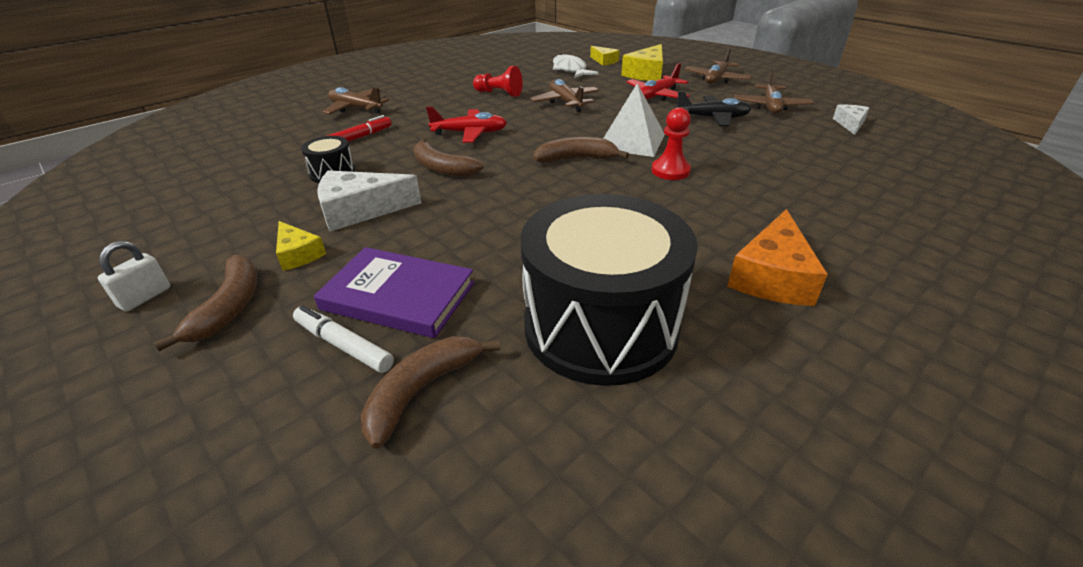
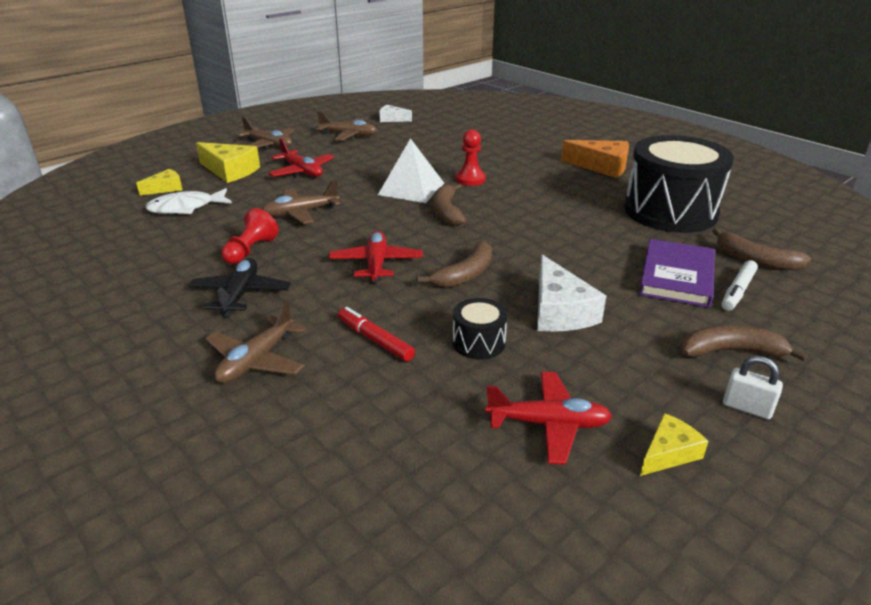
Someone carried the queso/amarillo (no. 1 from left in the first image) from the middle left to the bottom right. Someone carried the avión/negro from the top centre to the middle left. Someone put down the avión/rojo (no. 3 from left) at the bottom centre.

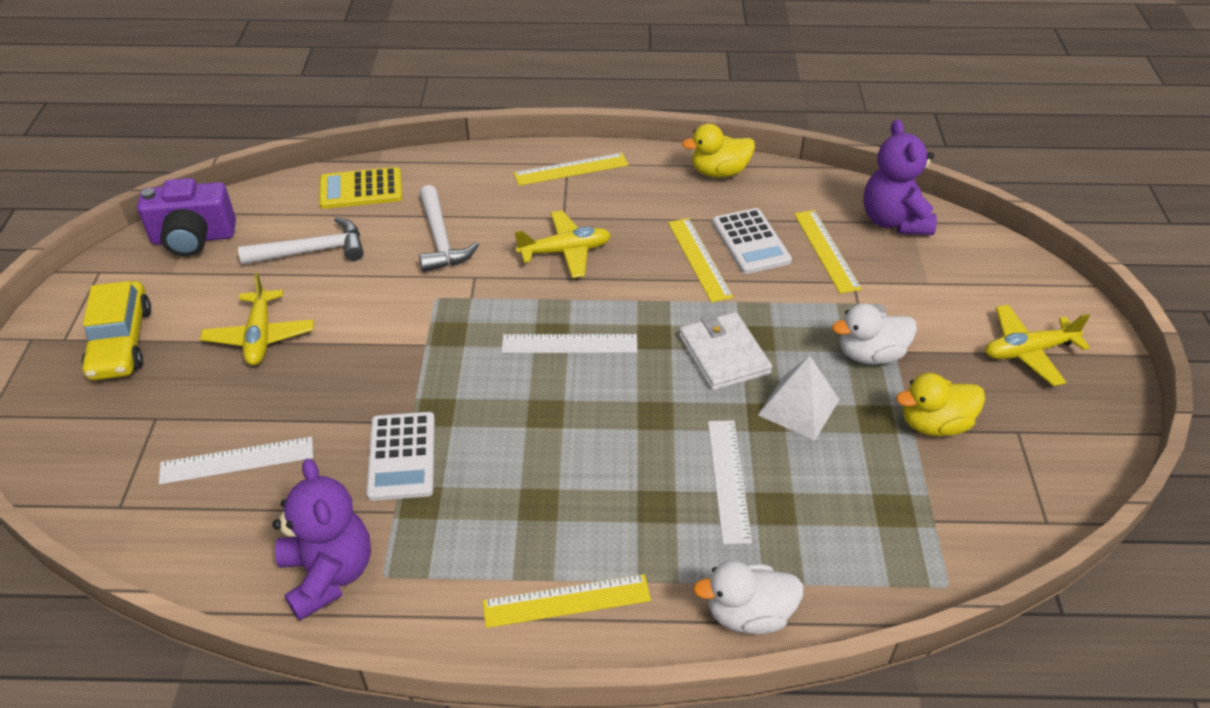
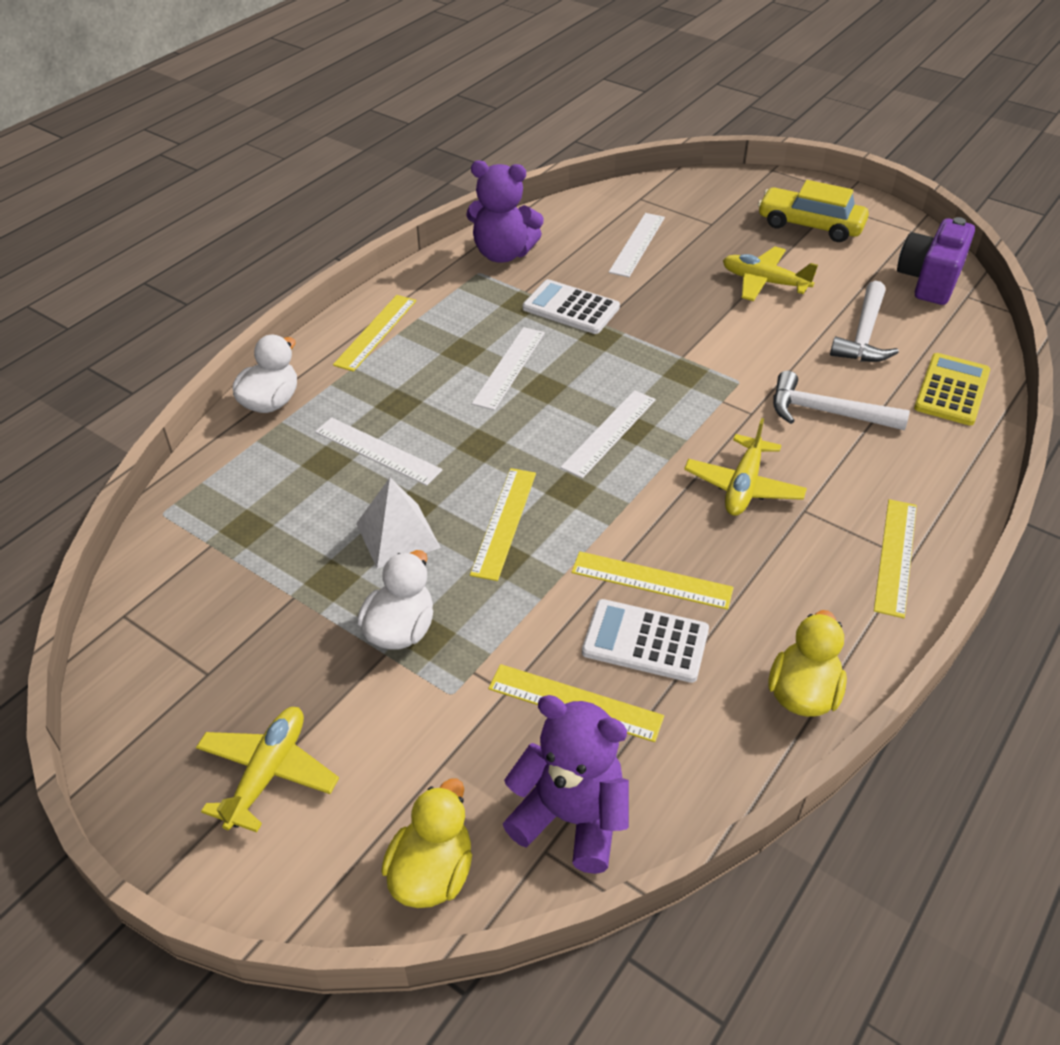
Someone swapped the cartera/blanco at the centre for the regla/amarillo (no. 2 from left) at the centre. Someone carried the pato/amarillo (no. 2 from left in the first image) from the middle right to the bottom centre. Someone put down the regla/blanco (no. 2 from left) at the centre.

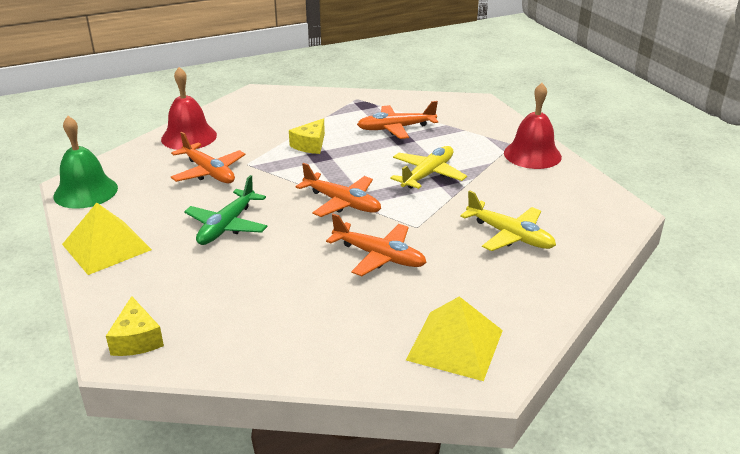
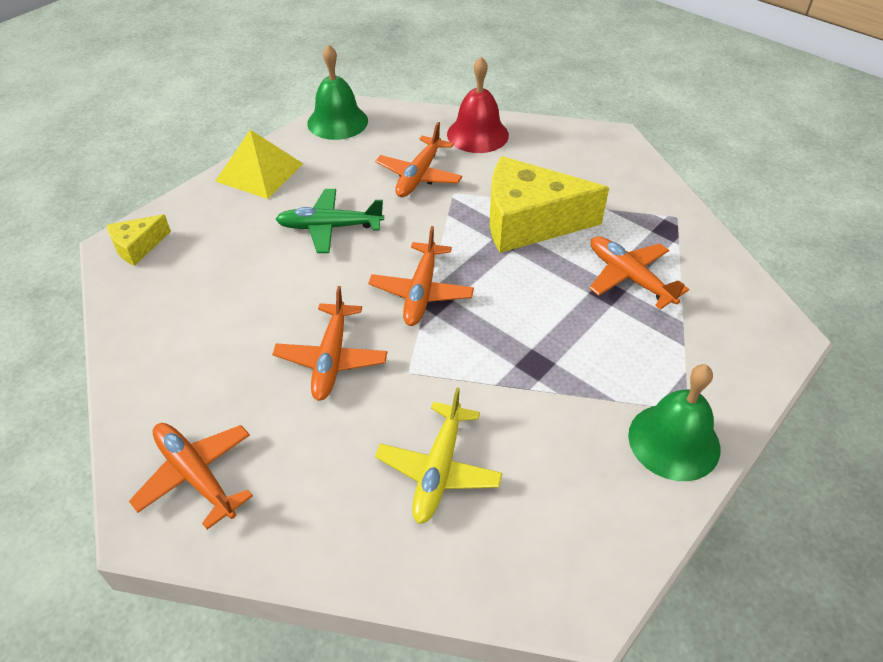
Someone scaled the queso/amarillo (no. 2 from left) at the top centre by 2.08. Someone took away the avión/amarillo (no. 1 from left) at the centre. Someone swapped the pirámide/amarillo (no. 2 from left) at the bottom centre for the avión/naranja (no. 1 from left) at the bottom left. Someone repainted the campana/rojo (no. 2 from left) at the top right, which became the campana/verde (no. 2 from left) at the middle right.

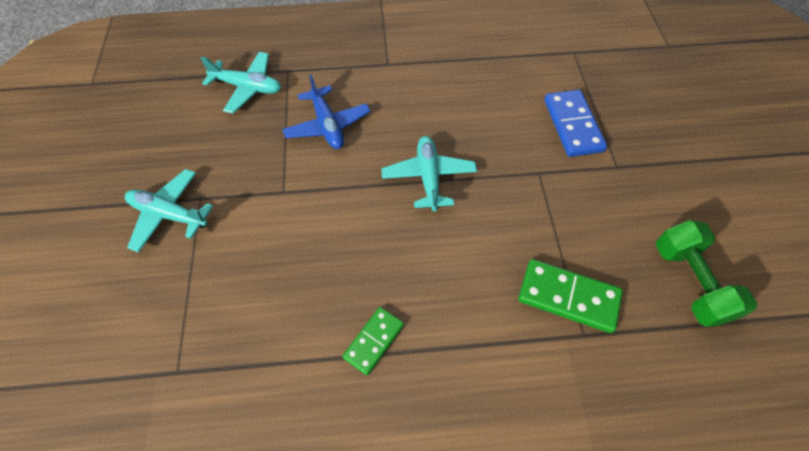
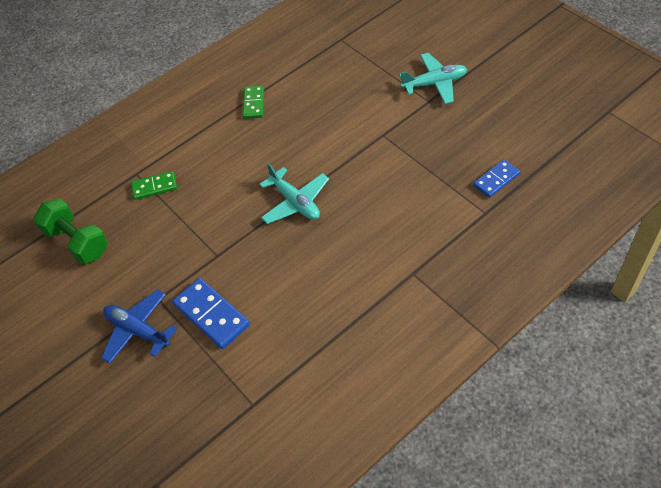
Someone swapped the avión/turquesa (no. 2 from left) at the top left for the ficha de dominó/azul (no. 2 from left) at the middle right. Someone carried the avión/azul from the top centre to the bottom left. Someone scaled the ficha de dominó/verde (no. 2 from left in the first image) at the middle right by 0.64.

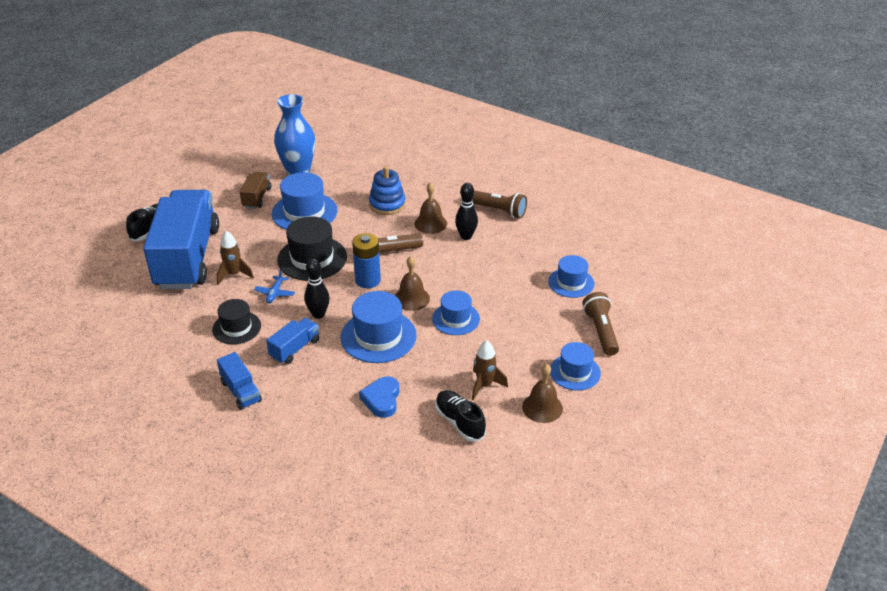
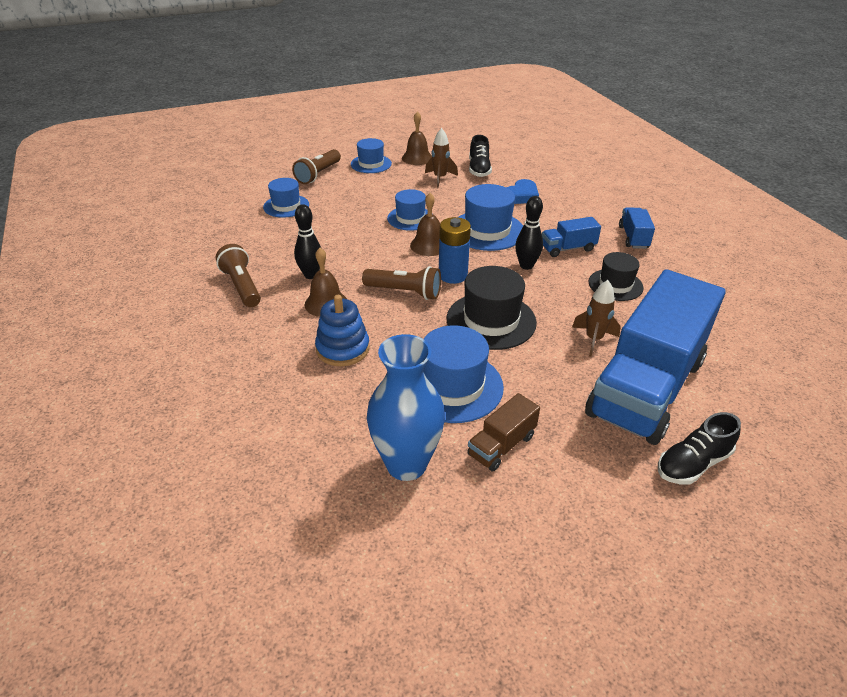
Someone took away the avión/azul at the middle left.

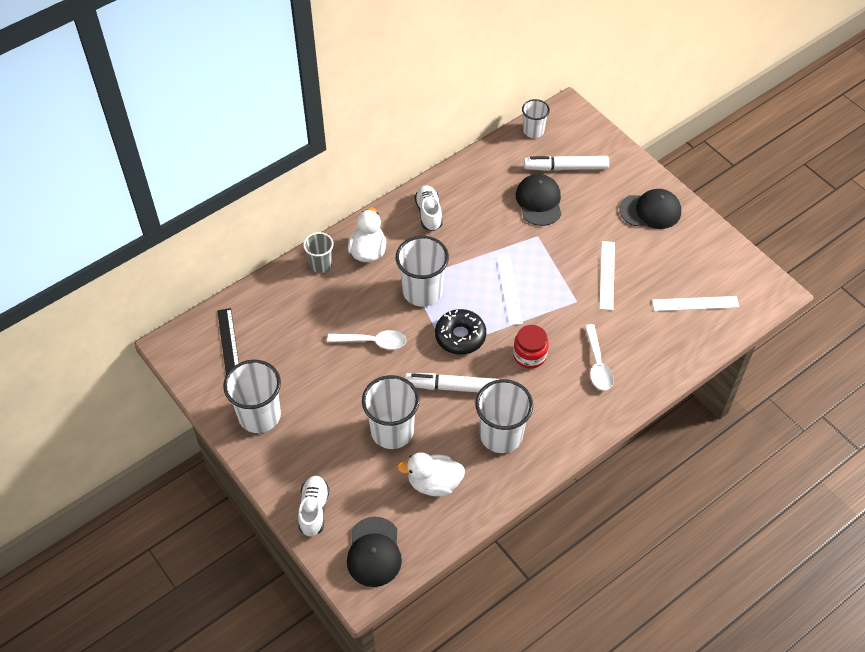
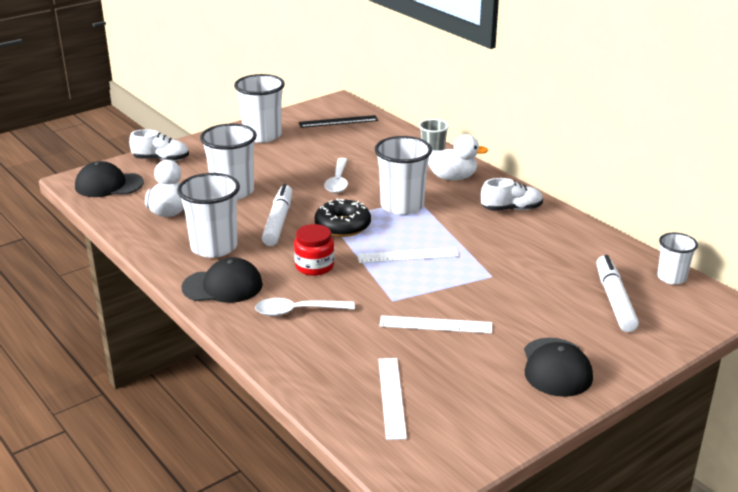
Someone carried the gorra/negro (no. 2 from left) from the top centre to the middle left.

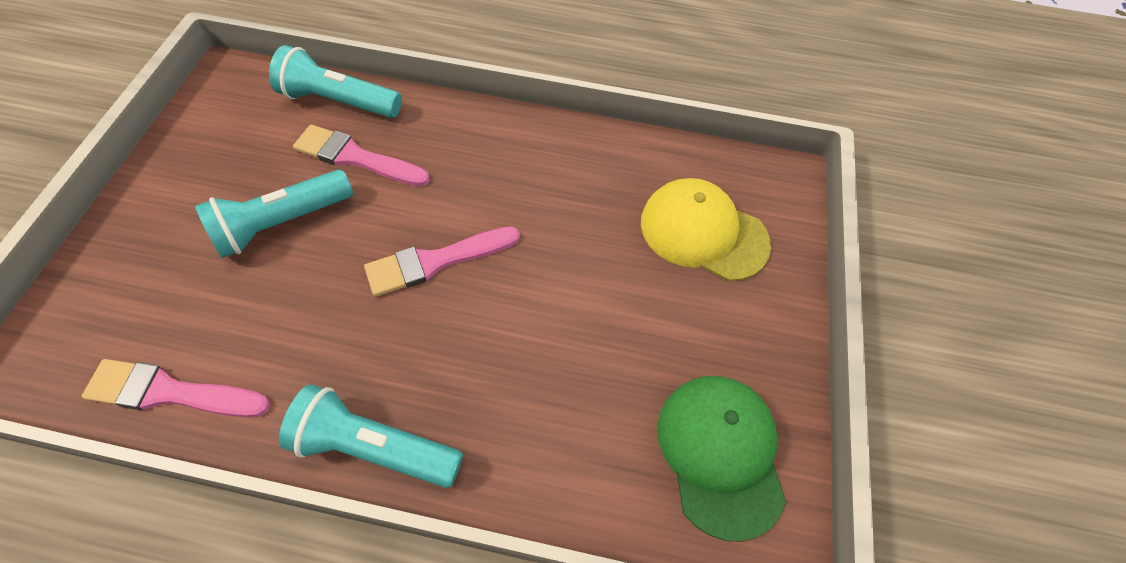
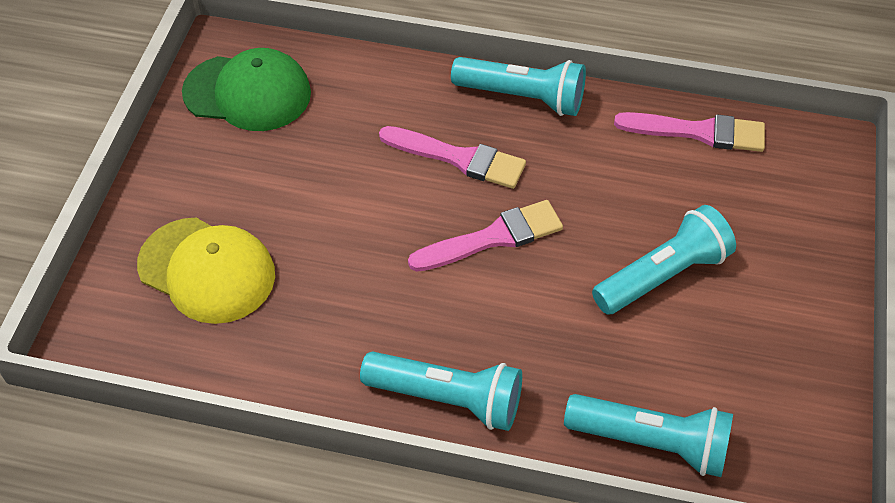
Someone carried the pincel/rosa (no. 2 from left in the first image) from the top left to the top centre. Someone rotated the gorra/verde at the bottom centre by 75 degrees counterclockwise. Someone put down the lámpara de mano/turquesa (no. 1 from left) at the bottom centre.

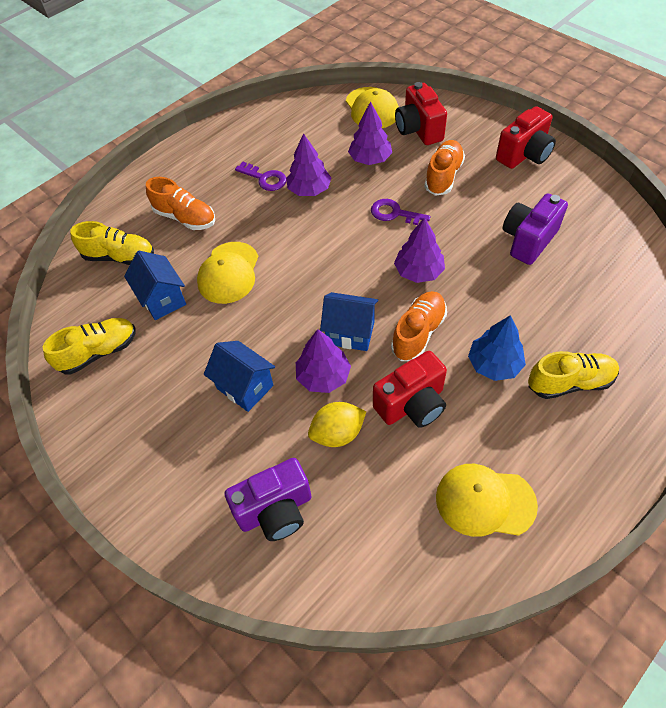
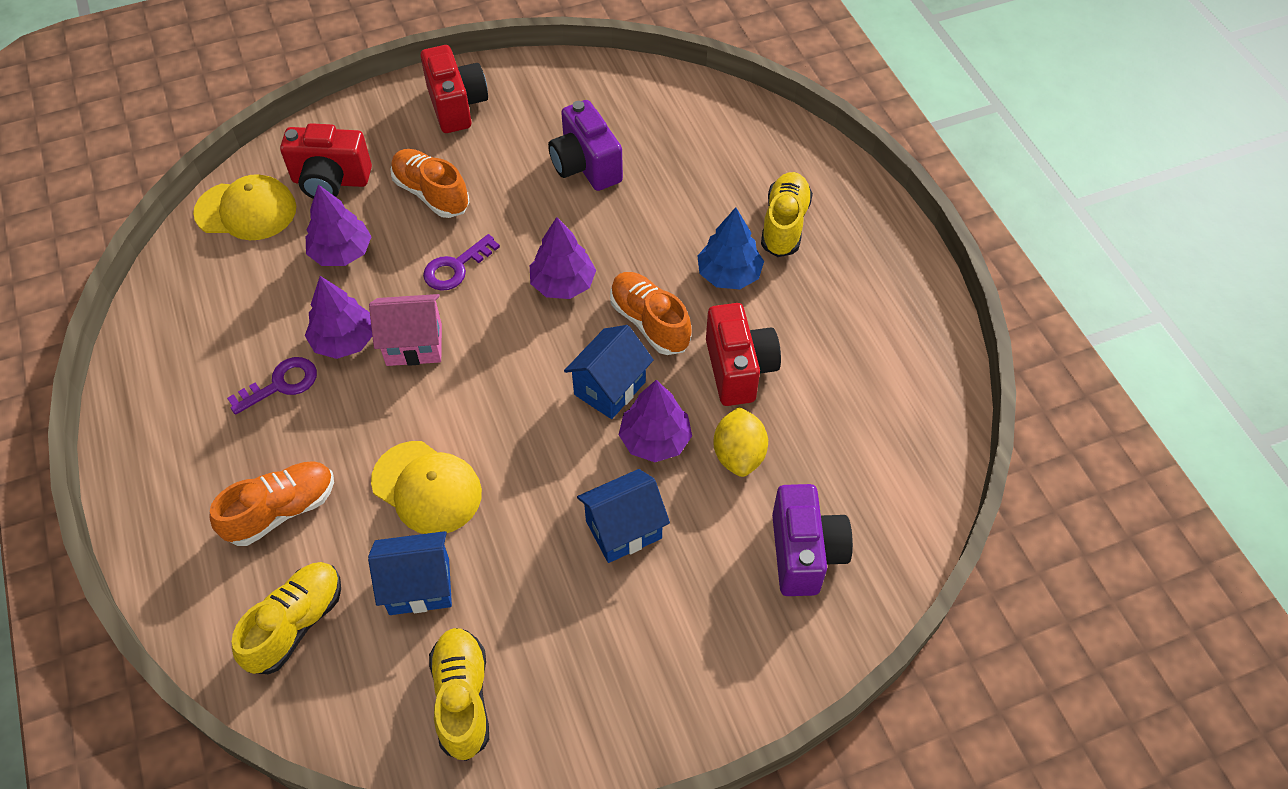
Someone took away the gorra/amarillo (no. 3 from left) at the bottom right. Someone put down the casa/rosa at the middle left.

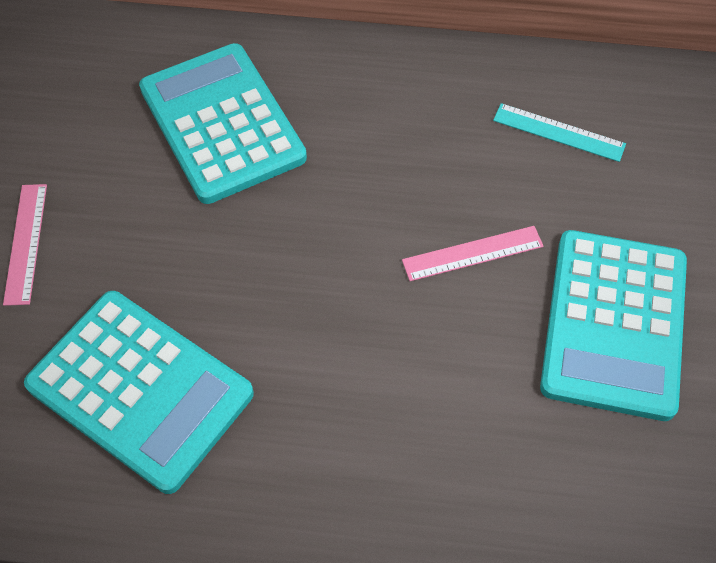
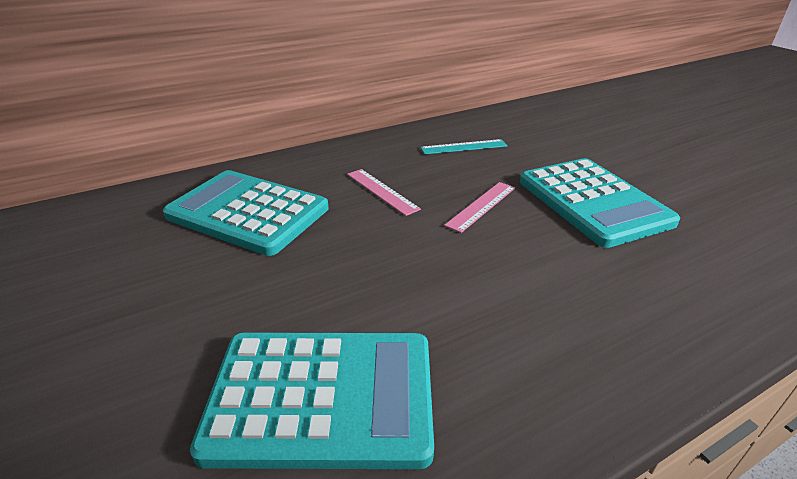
Someone carried the regla/rosa (no. 1 from left) from the middle left to the centre.

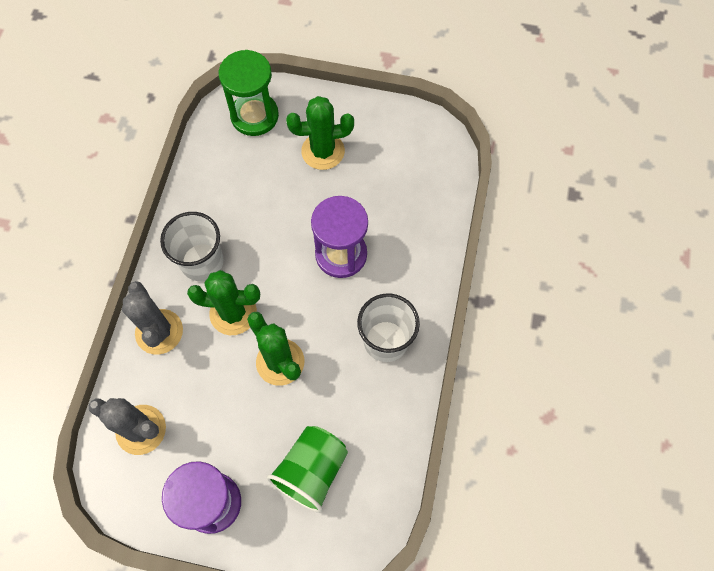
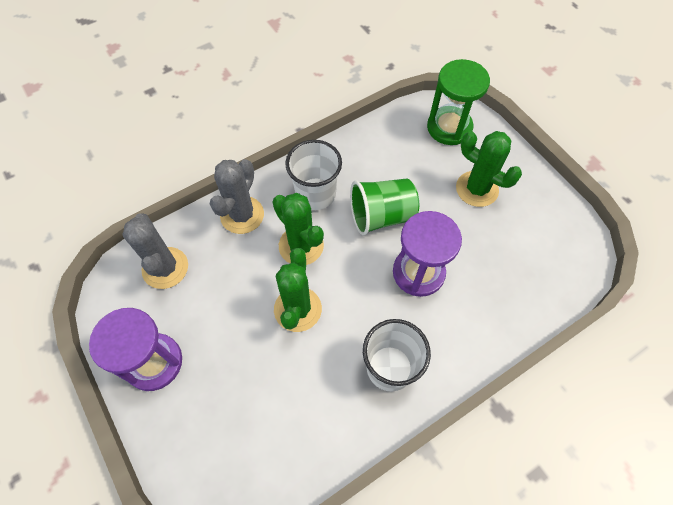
Someone carried the vaso/verde from the bottom centre to the centre.

